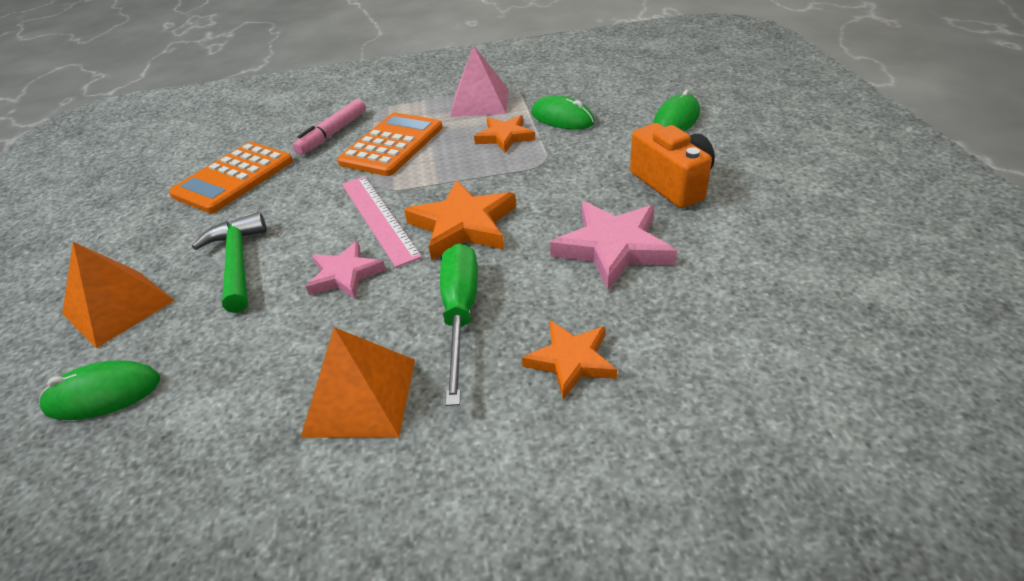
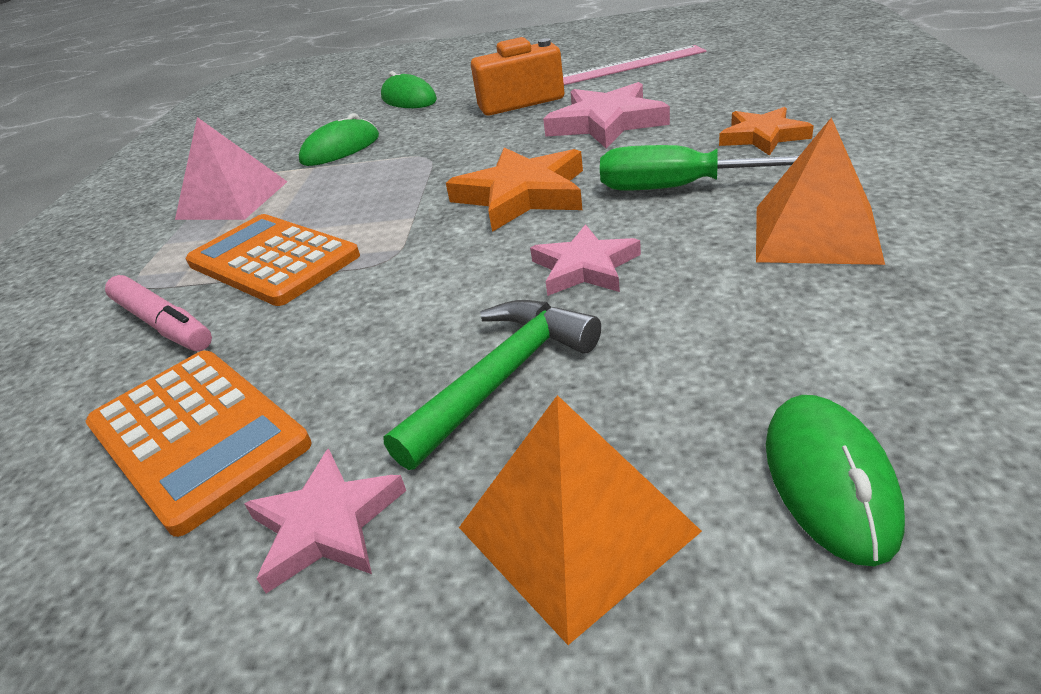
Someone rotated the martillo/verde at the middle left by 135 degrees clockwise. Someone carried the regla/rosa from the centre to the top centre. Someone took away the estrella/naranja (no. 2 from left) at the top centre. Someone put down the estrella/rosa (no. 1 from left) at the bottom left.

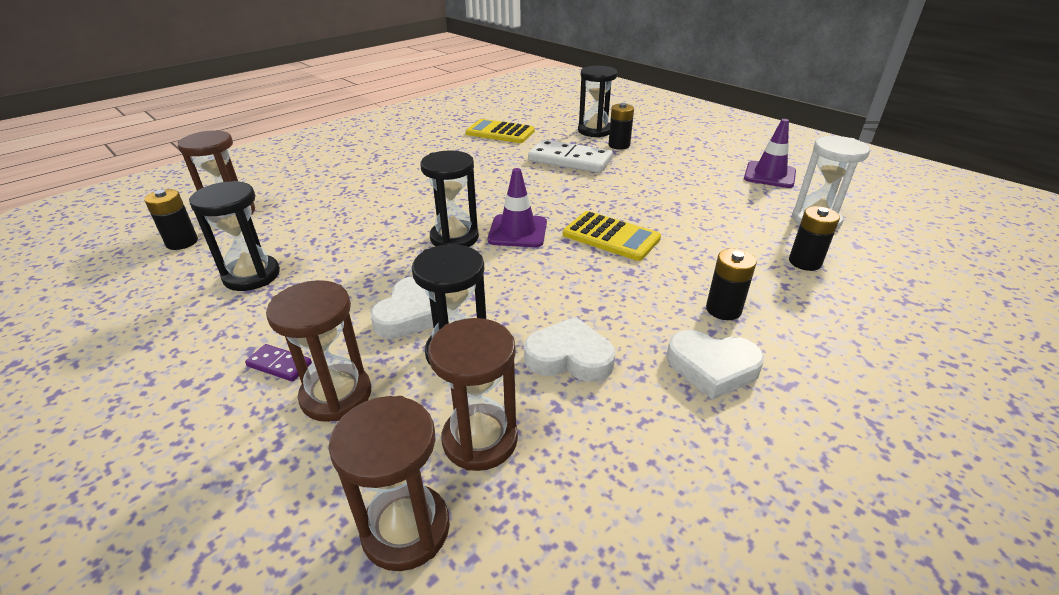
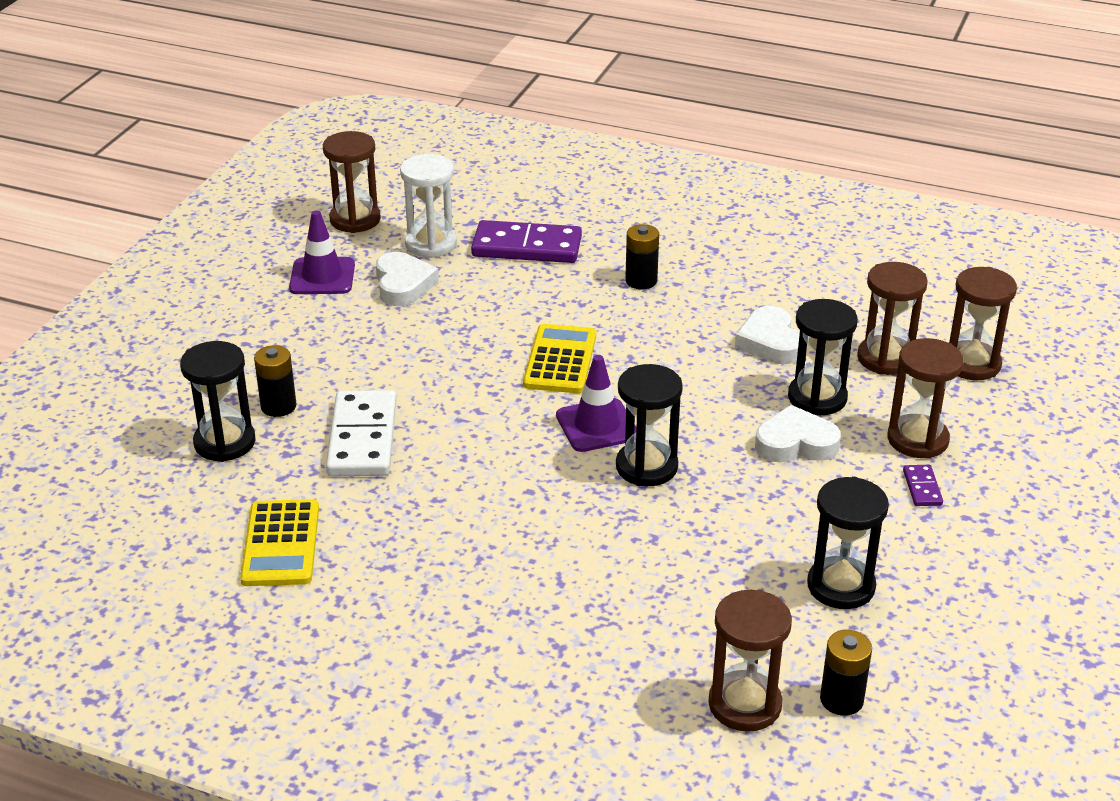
Someone carried the corazón/blanco (no. 3 from left in the first image) from the middle right to the centre. Someone swapped the pila/negro (no. 4 from left) at the middle right for the ficha de dominó/morado (no. 1 from left) at the top centre. Someone put down the reloj de arena/marrón (no. 1 from left) at the top left.

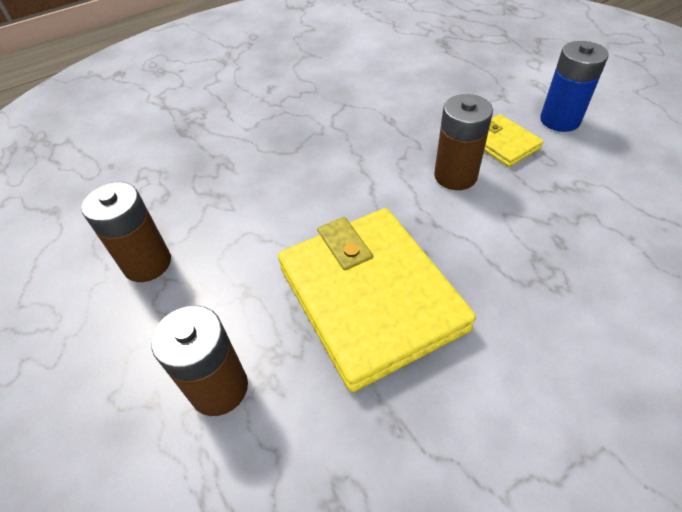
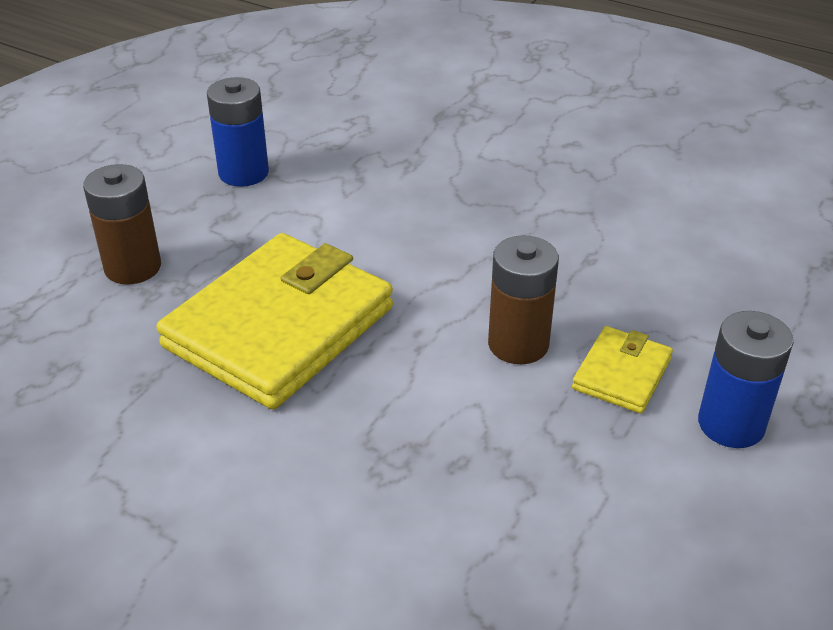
Someone repainted the pila/marrón (no. 1 from left) at the middle left, which became the pila/azul (no. 1 from left) at the top left.

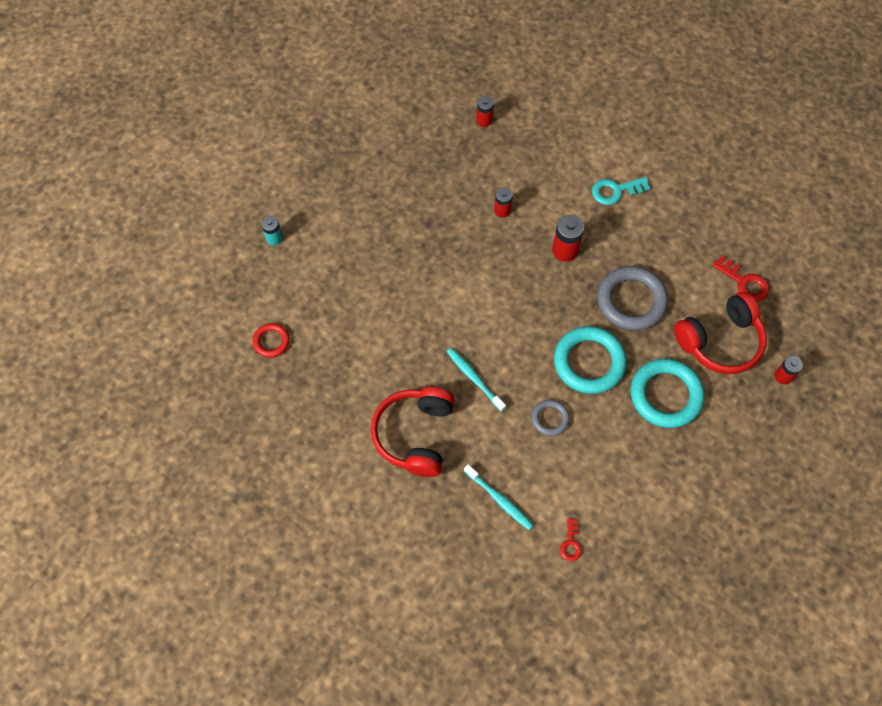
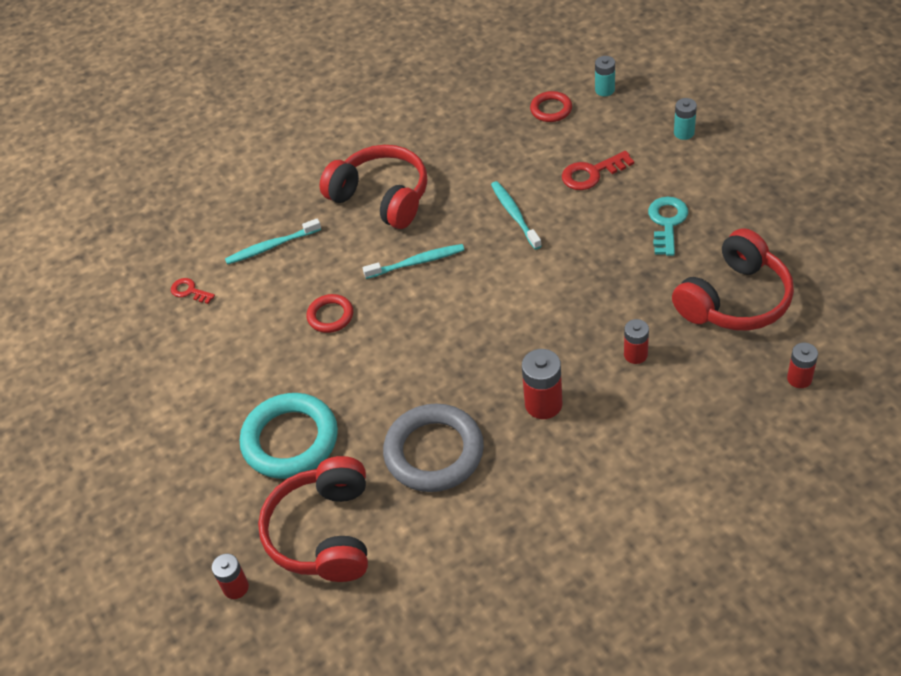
Someone repainted the anillo/gris (no. 1 from left) at the centre, which became the anillo/rojo (no. 1 from left) at the centre. Someone took away the anillo/turquesa (no. 1 from left) at the middle right. Someone carried the llave/turquesa from the top right to the middle right. Someone carried the llave/rojo (no. 2 from left) from the middle right to the top centre. Someone put down the cepillo de dientes/turquesa (no. 3 from left) at the top centre. Someone put down the pila/turquesa (no. 1 from left) at the top right. Someone put down the auriculares/rojo (no. 3 from left) at the middle right.

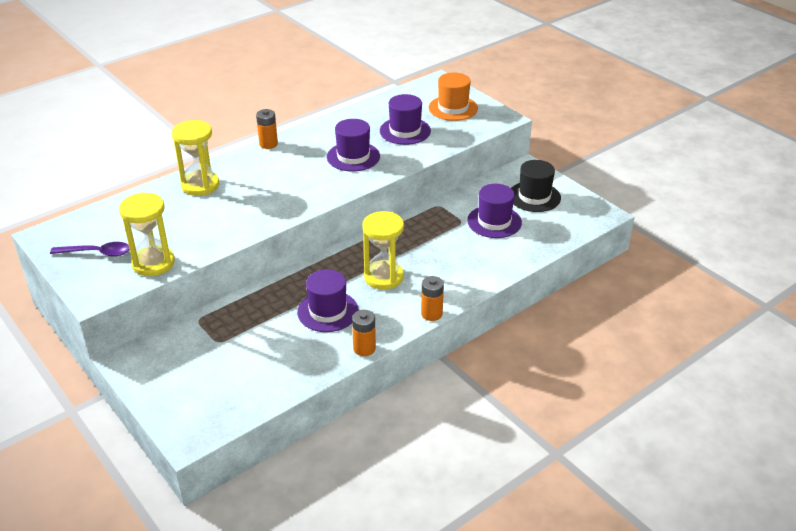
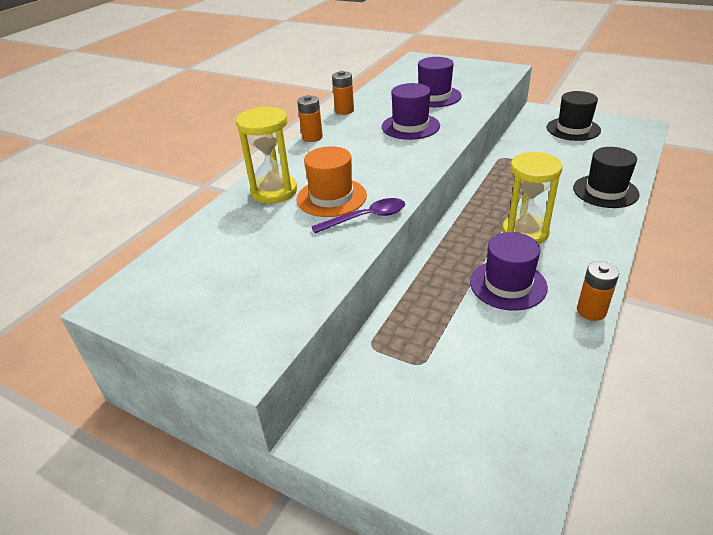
Someone carried the cuchara/morado from the middle left to the centre. Someone took away the reloj de arena/amarillo (no. 1 from left) at the middle left. Someone carried the pila/naranja (no. 3 from left in the first image) from the centre to the top centre. Someone carried the sombrero/naranja from the top centre to the centre. Someone took away the sombrero/morado (no. 4 from left) at the centre. Someone put down the sombrero/negro (no. 2 from left) at the top right.

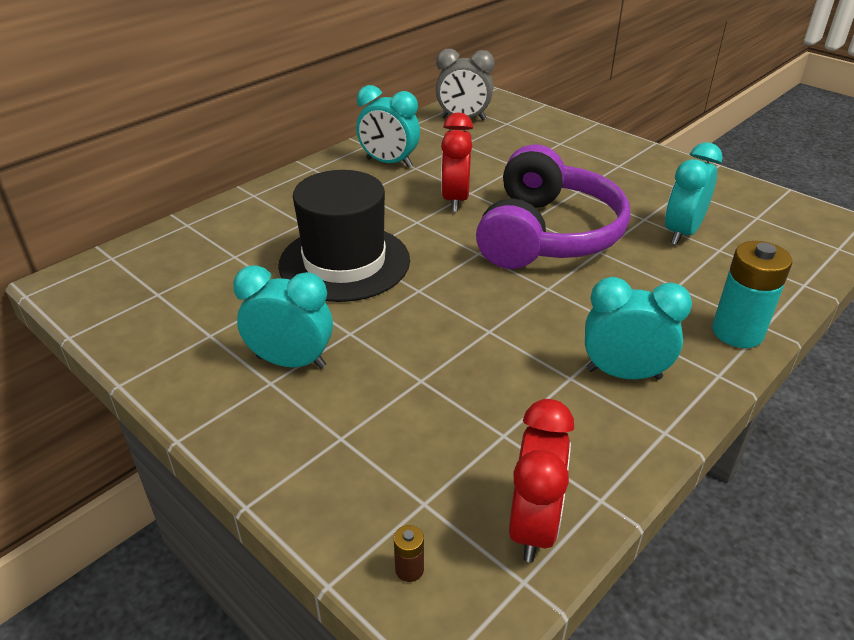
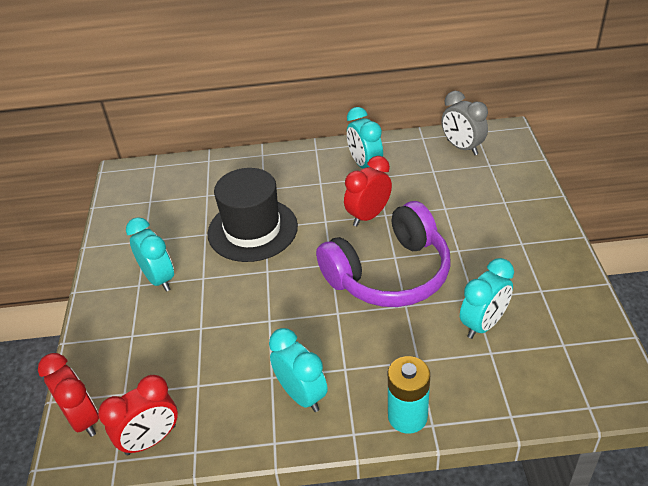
Someone swapped the pila/marrón at the bottom centre for the despertador/rojo (no. 1 from left) at the bottom left. Someone rotated the despertador/turquesa (no. 4 from left) at the top right by 150 degrees clockwise.

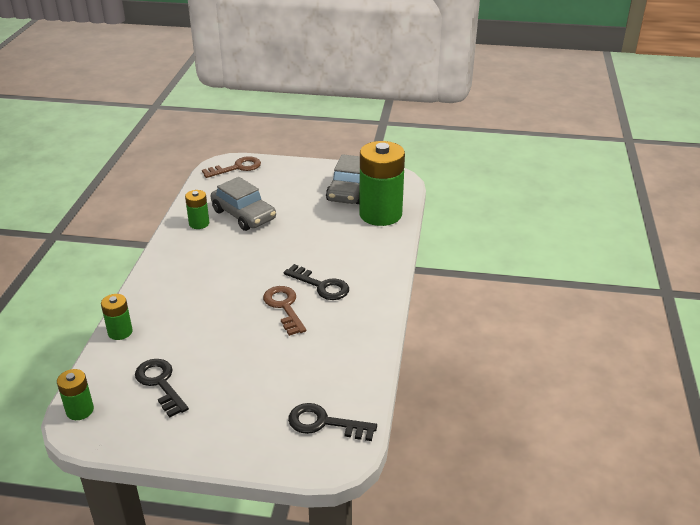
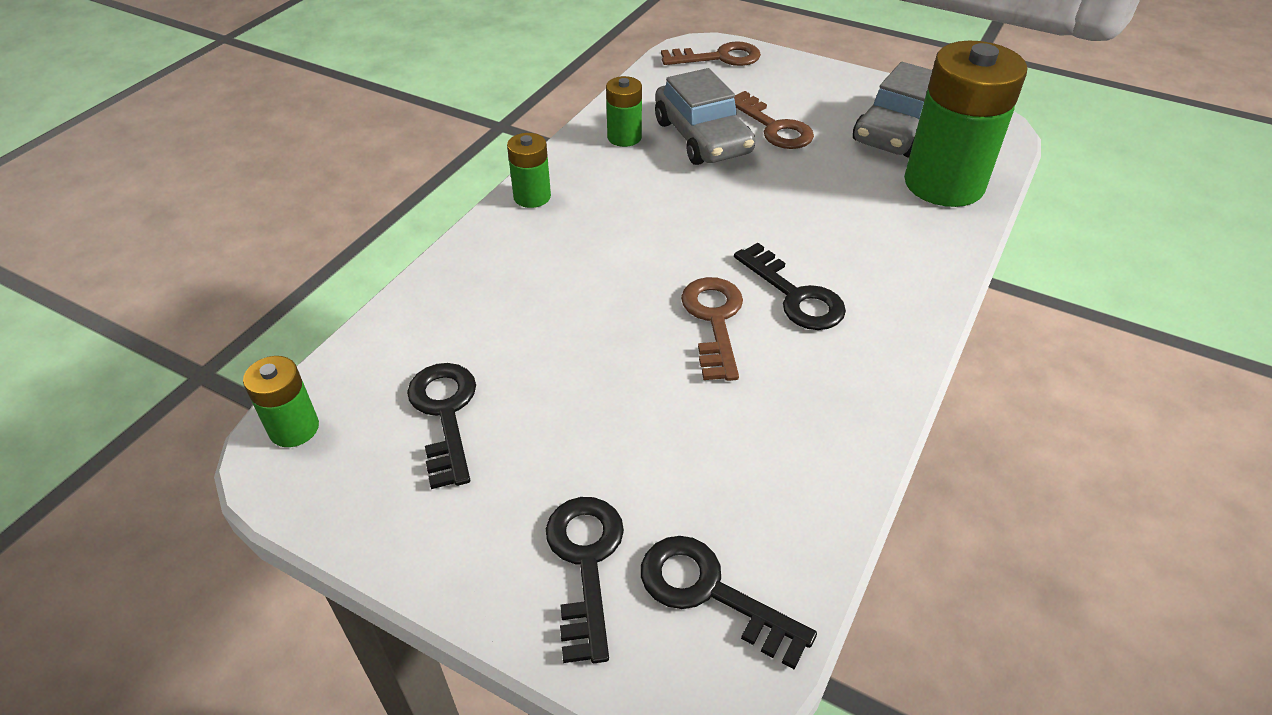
Someone carried the pila/verde (no. 2 from left) from the middle left to the top centre. Someone put down the llave/negro (no. 2 from left) at the bottom centre. Someone put down the llave/marrón (no. 3 from left) at the top centre.

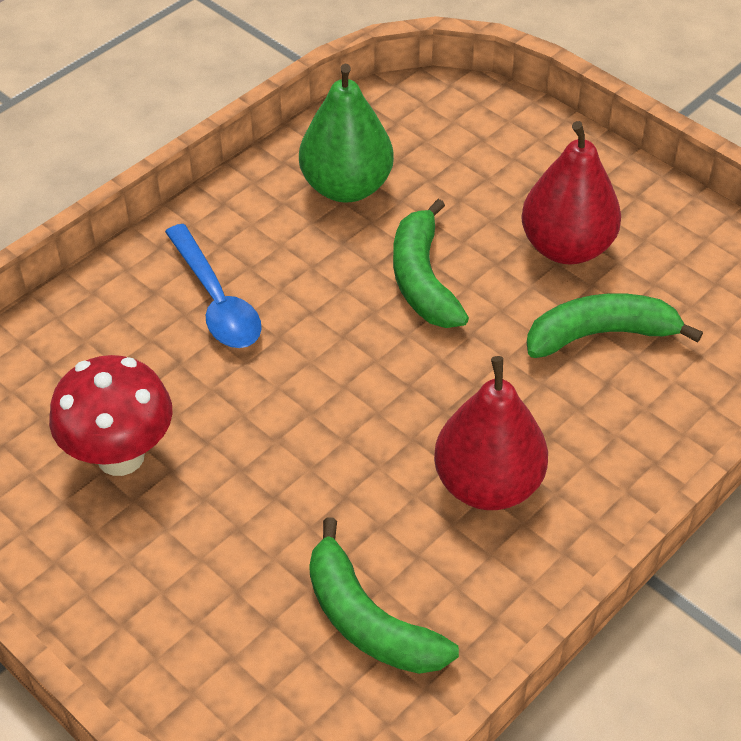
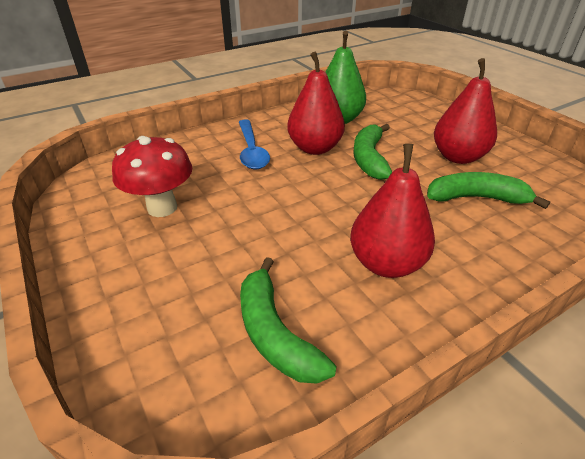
Someone put down the pera/rojo (no. 1 from left) at the top centre.

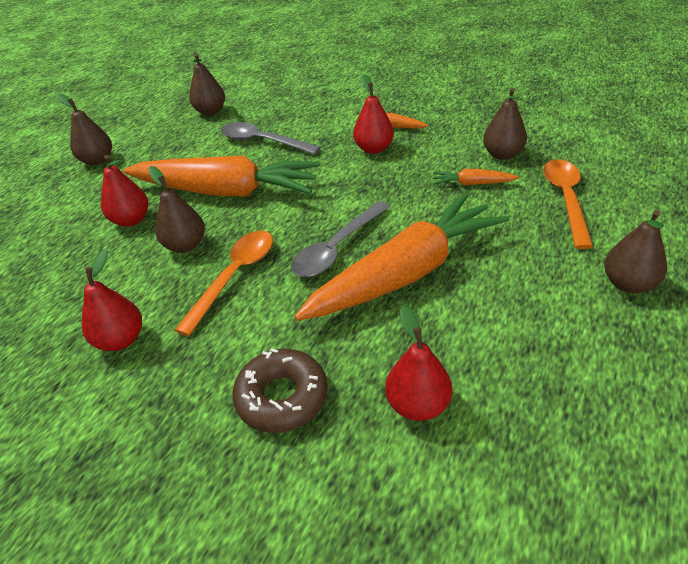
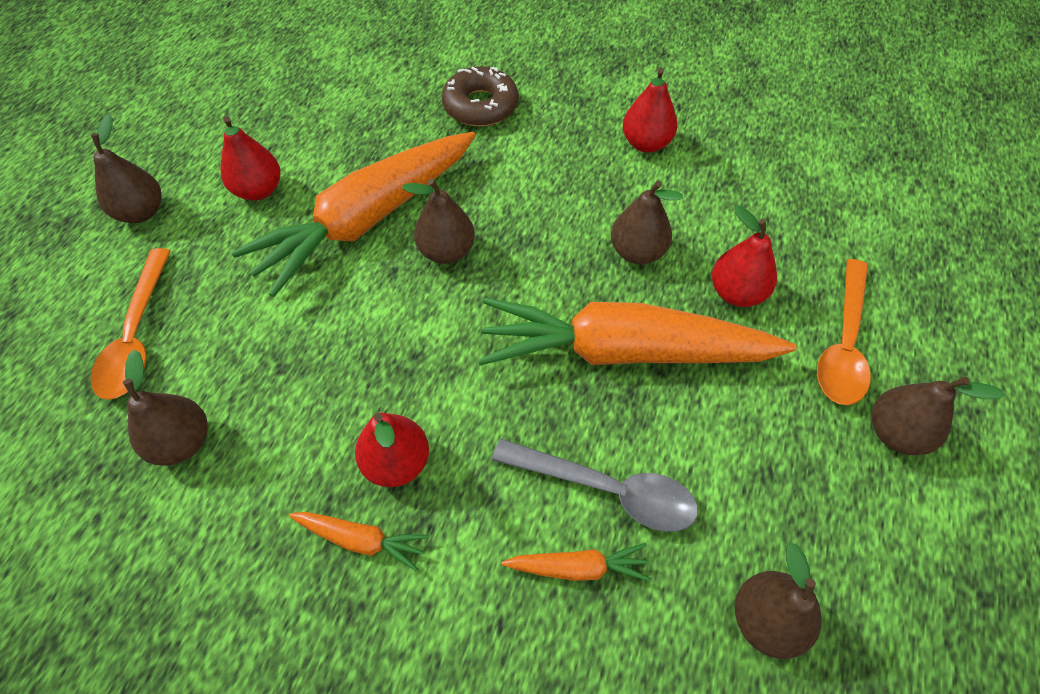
Someone carried the cuchara/naranja (no. 1 from left in the first image) from the middle left to the middle right. Someone swapped the cuchara/gris (no. 2 from left) at the centre for the pera/marrón (no. 3 from left) at the top centre. Someone carried the pera/rojo (no. 4 from left in the first image) from the centre to the top left. Someone carried the zanahoria/naranja (no. 4 from left in the first image) from the top right to the bottom centre.

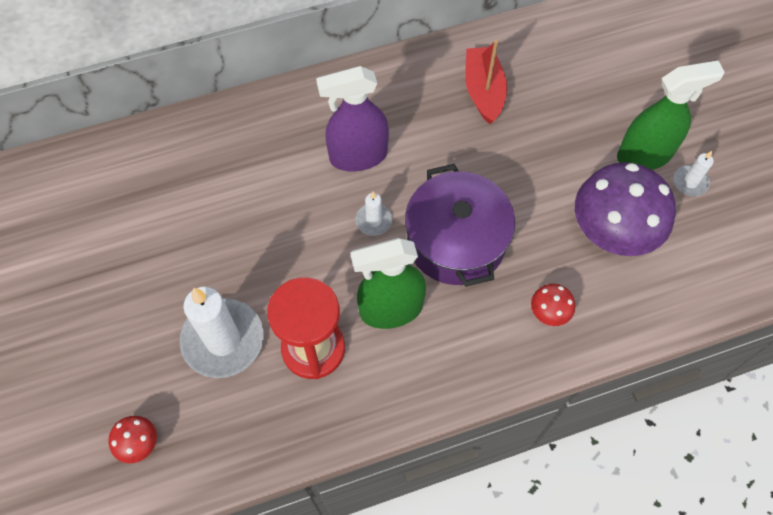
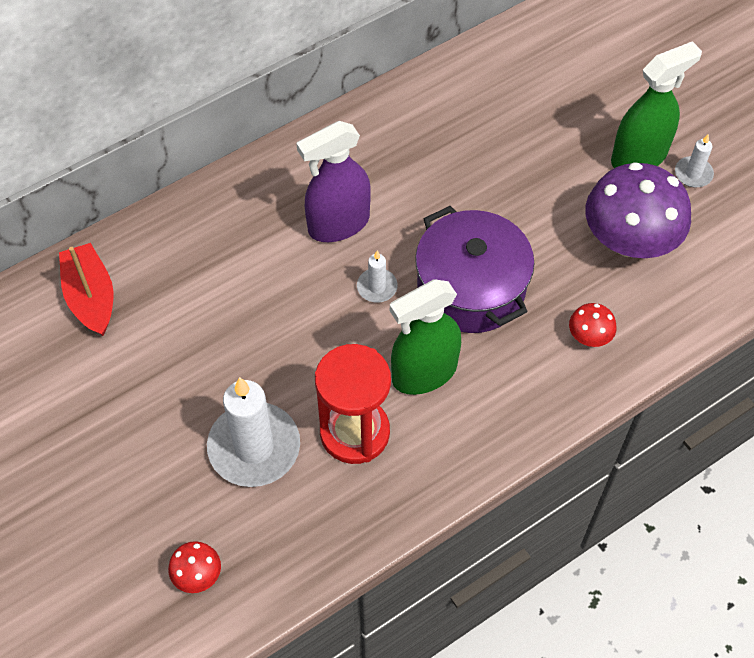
Someone carried the barco/rojo from the top centre to the middle left.

